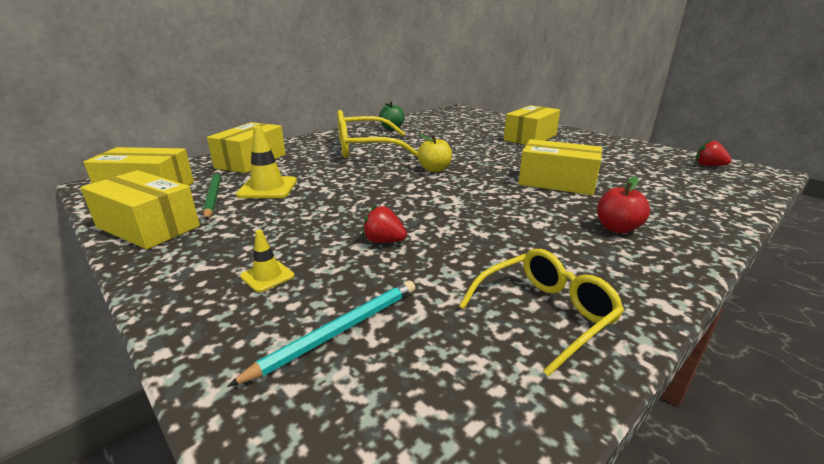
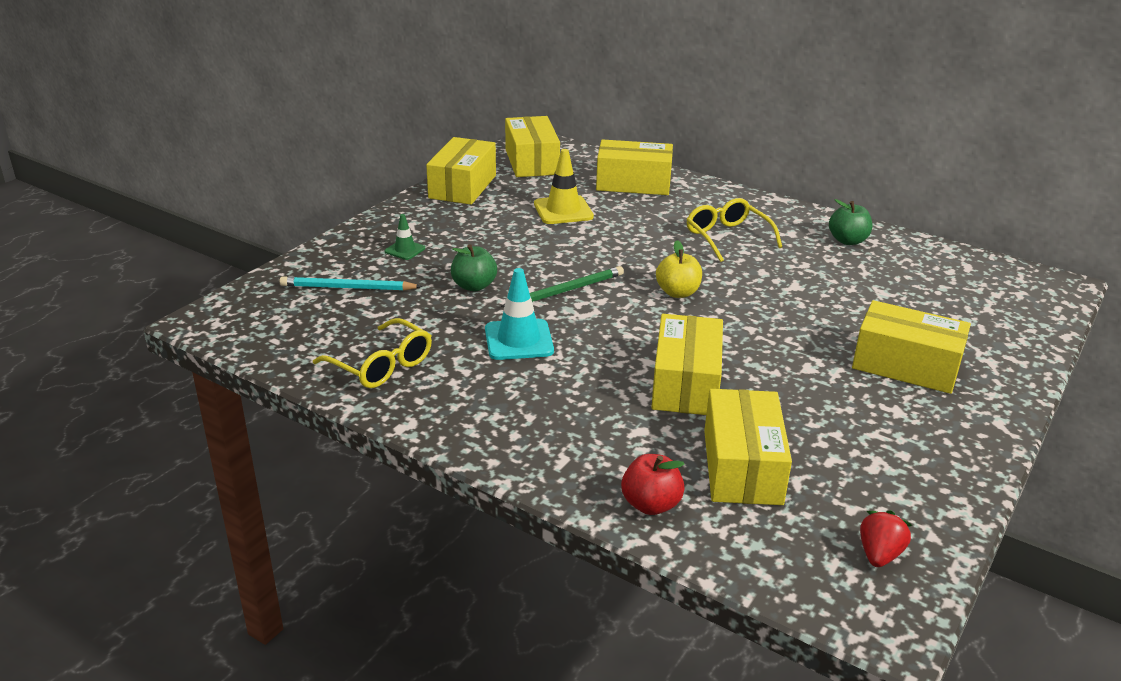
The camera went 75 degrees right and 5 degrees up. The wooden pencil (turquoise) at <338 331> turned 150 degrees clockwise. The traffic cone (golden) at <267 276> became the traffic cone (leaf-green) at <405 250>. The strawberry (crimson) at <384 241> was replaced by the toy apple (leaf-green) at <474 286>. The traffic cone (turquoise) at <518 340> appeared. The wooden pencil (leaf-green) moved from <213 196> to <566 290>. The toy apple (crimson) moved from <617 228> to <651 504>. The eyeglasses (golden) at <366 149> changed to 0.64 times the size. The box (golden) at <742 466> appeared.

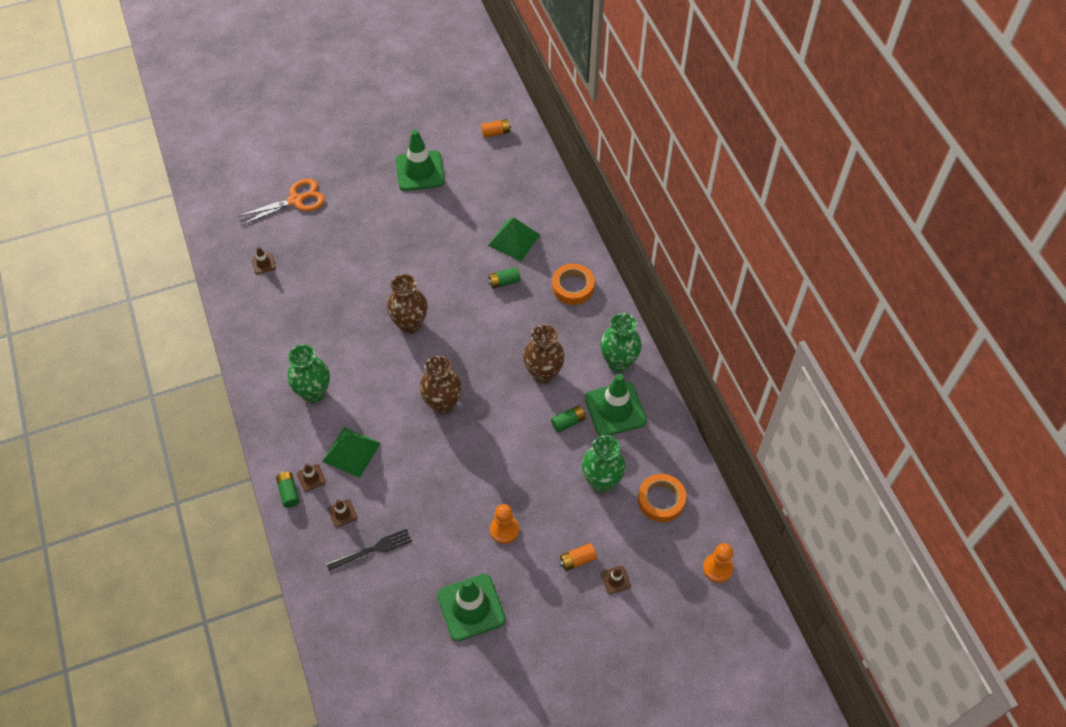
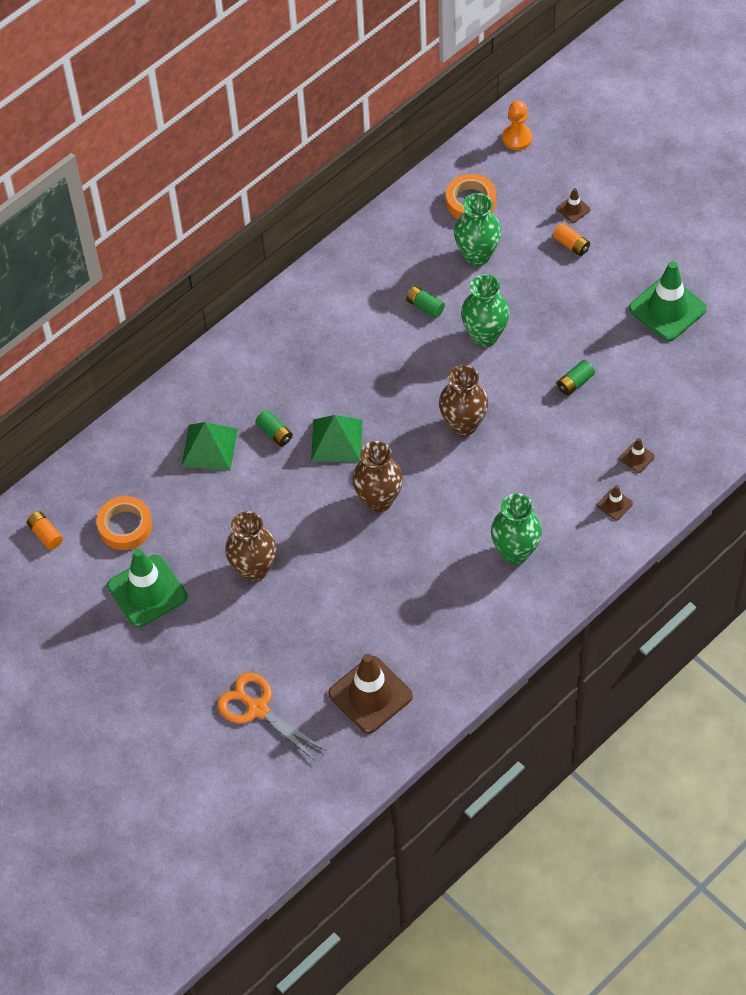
The camera went 110 degrees left and 0 degrees up. The roll of tape (orange) moved from <573 287> to <125 526>. The flower vase (brown) moved from <543 374> to <254 569>. The pyramid (leaf-green) moved from <351 452> to <337 440>. The traffic cone (brown) at <263 263> changed to 2.26 times the size. The flower vase (leaf-green) moved from <618 362> to <485 335>. The power cell (leaf-green) moved from <289 492> to <575 382>. The dinner fork (ebony) at <372 550> disappeared. The game pawn (orange) at <504 530> disappeared. The traffic cone (leaf-green) at <615 409> disappeared.

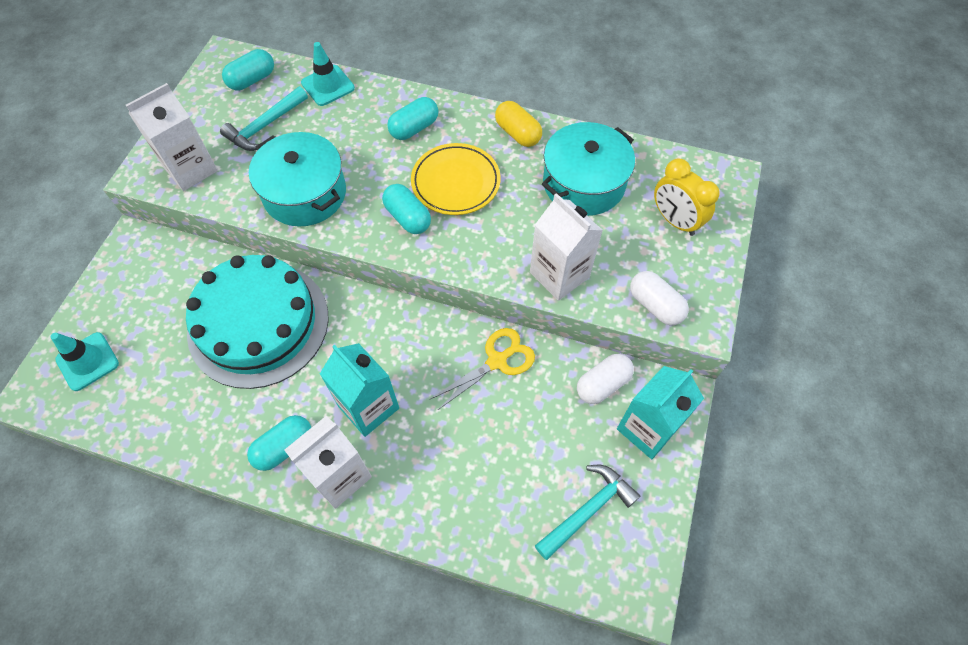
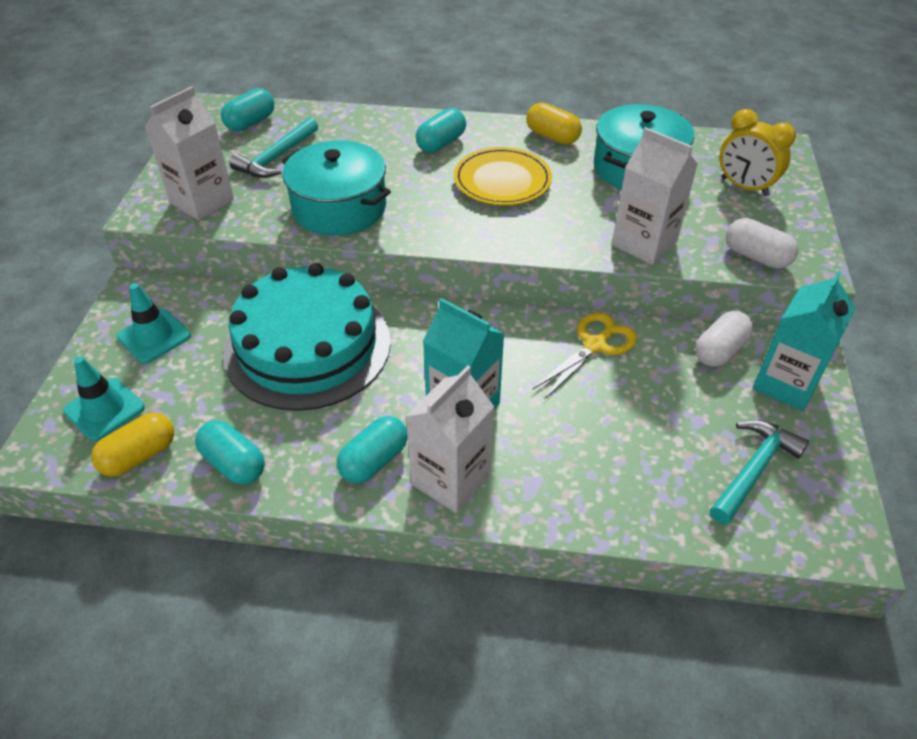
The camera went 10 degrees left and 15 degrees down. The pill (golden) at <139 456> appeared. The traffic cone (turquoise) moved from <328 85> to <154 336>. The pill (turquoise) moved from <408 217> to <234 463>.

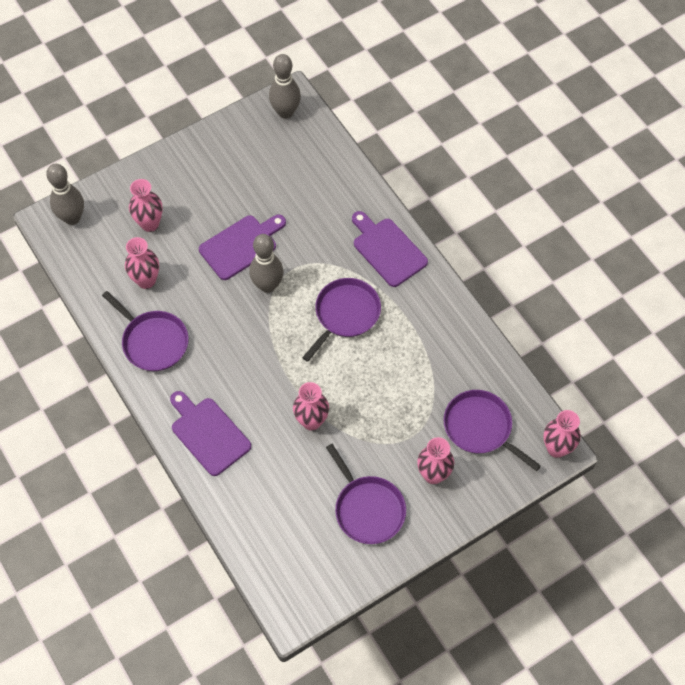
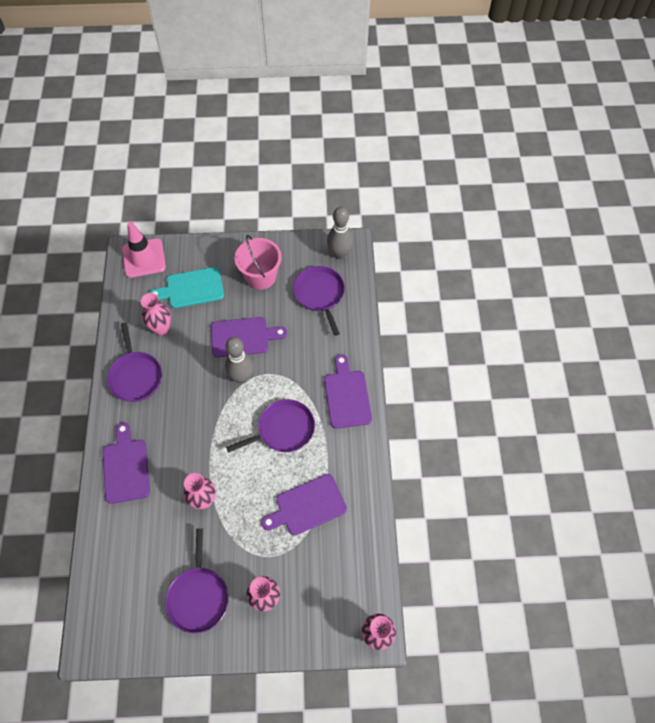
The camera went 30 degrees right and 0 degrees up. The tenpin (gray) at <72 218> was replaced by the traffic cone (pink) at <144 258>. The flower vase (pink) at <150 224> was replaced by the cutting board (turquoise) at <191 288>. The sand bucket (pink) at <261 277> appeared. The cutting board (violet) at <307 506> appeared. The skillet (violet) moved from <480 428> to <320 294>.

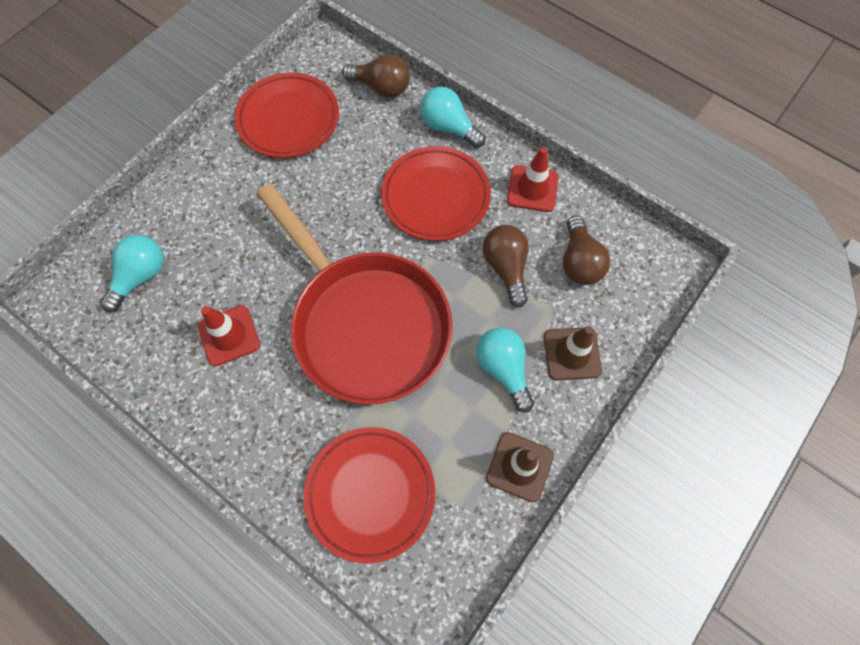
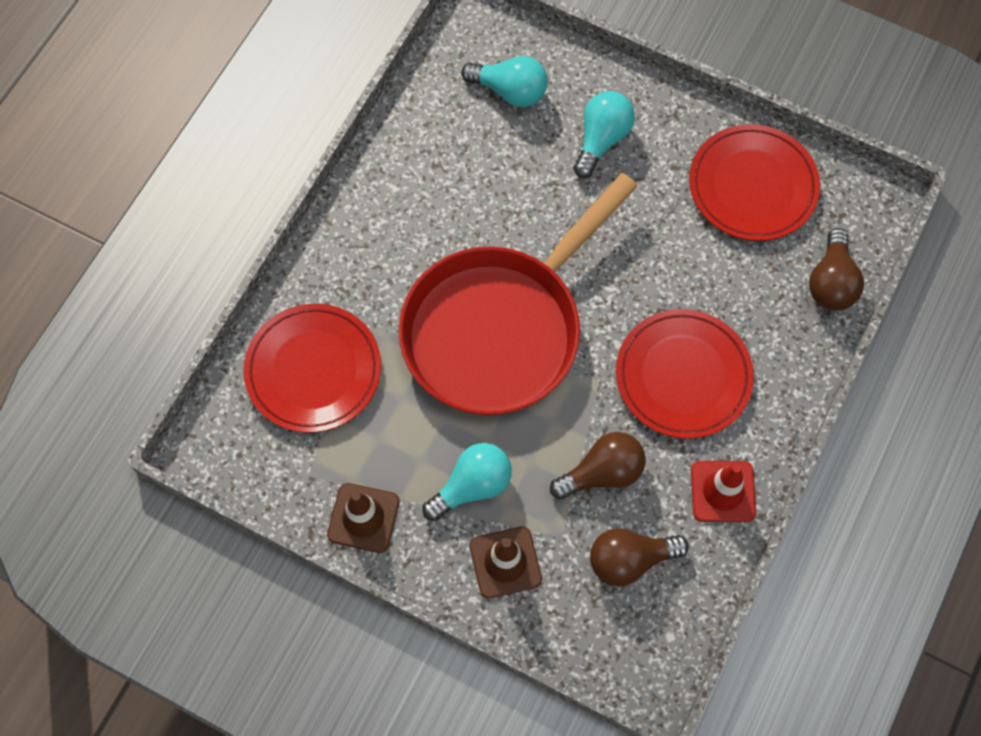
The camera went 80 degrees right and 0 degrees up. The bulb (turquoise) moved from <448 127> to <601 139>. The traffic cone (crimson) at <229 335> disappeared.

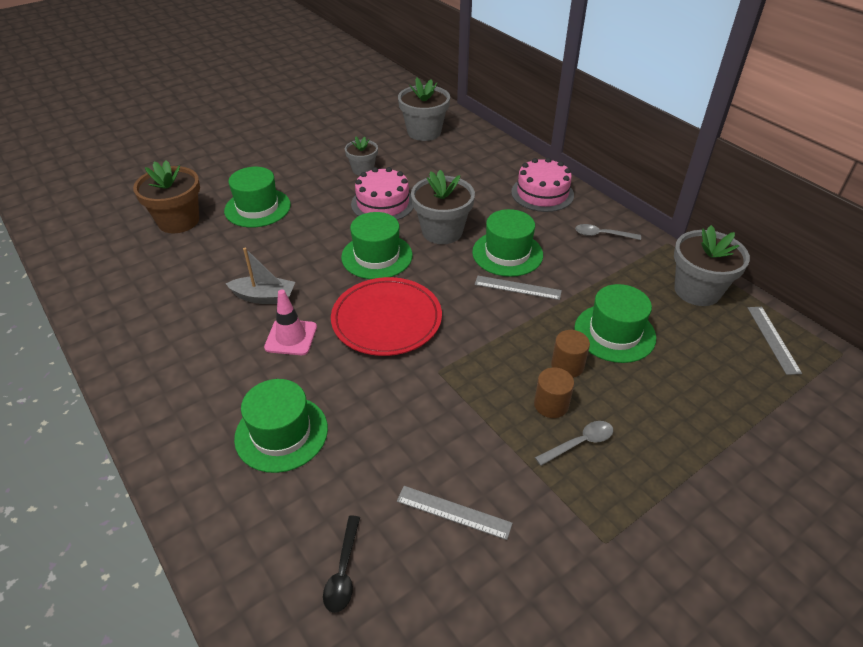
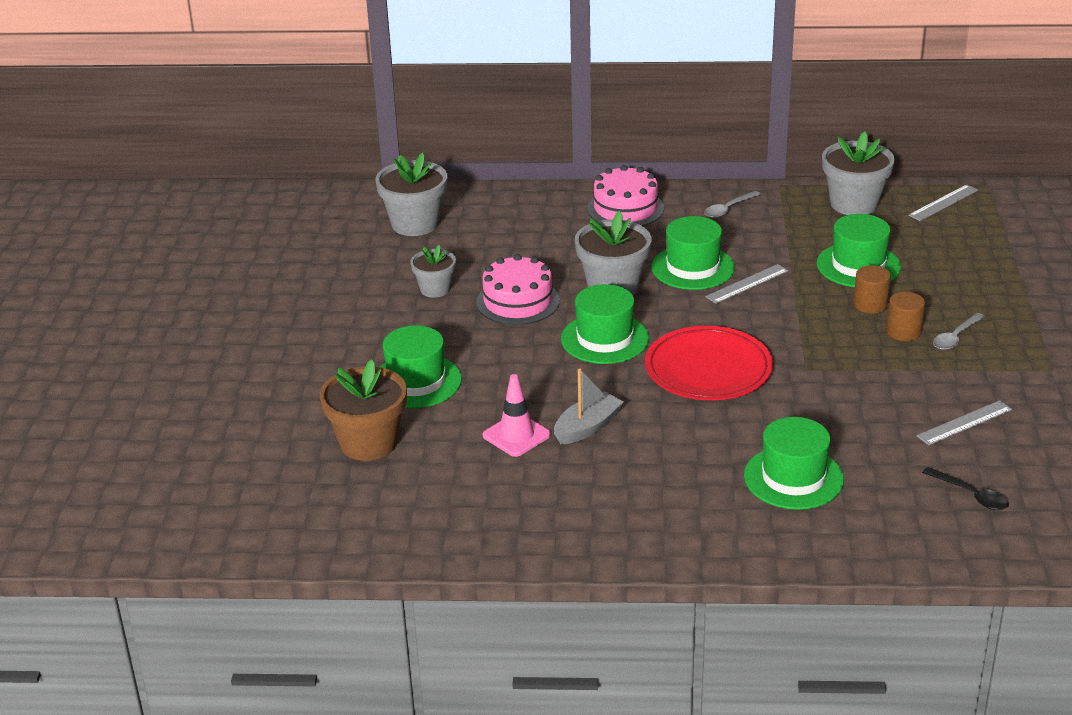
The camera went 50 degrees left and 10 degrees down. The traffic cone (pink) moved from <291 337> to <516 435>. The measuring stick (gray) at <773 339> turned 75 degrees counterclockwise. The teaspoon (gray) at <580 443> turned 150 degrees counterclockwise.

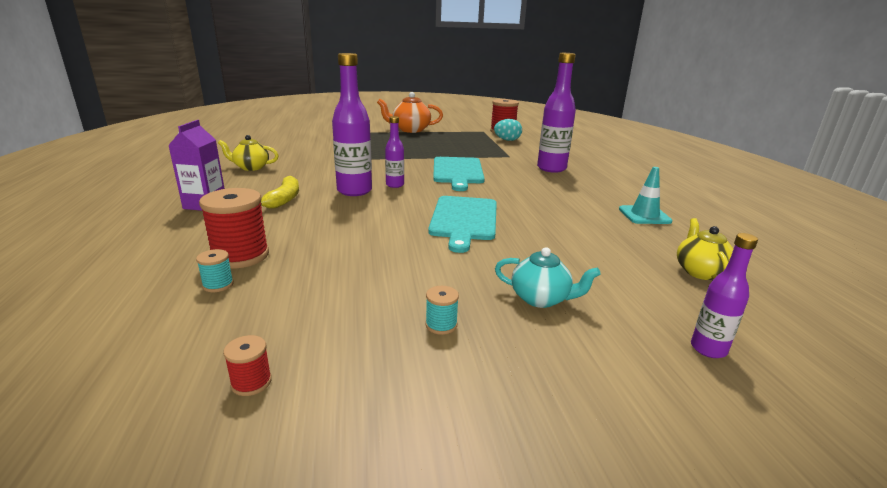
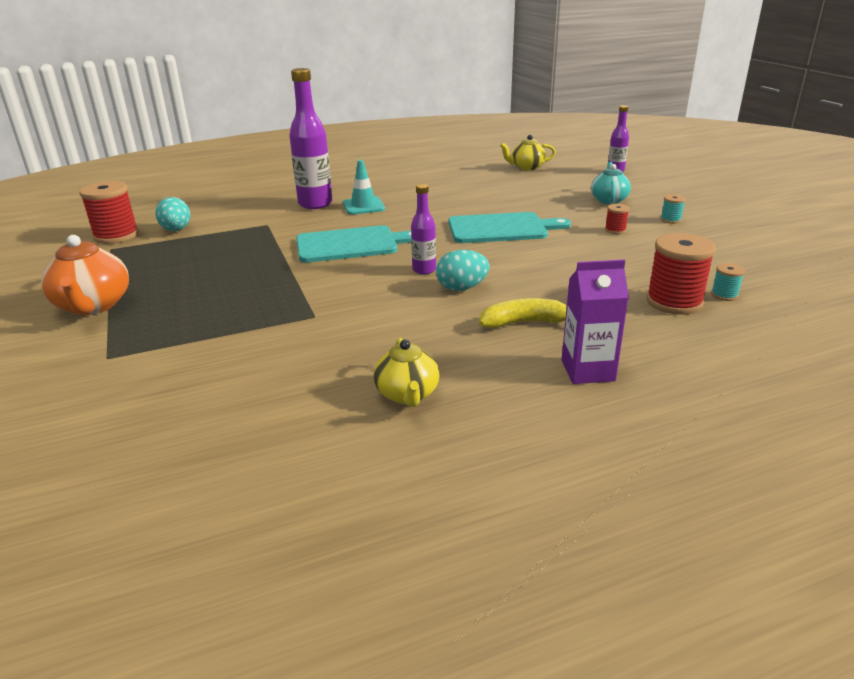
The camera went 100 degrees left and 5 degrees up. The traffic cone (turquoise) moved from <644 215> to <363 206>. The flask (violet) at <354 191> was replaced by the toy egg (turquoise) at <462 288>. The spool (crimson) moved from <251 382> to <615 230>.

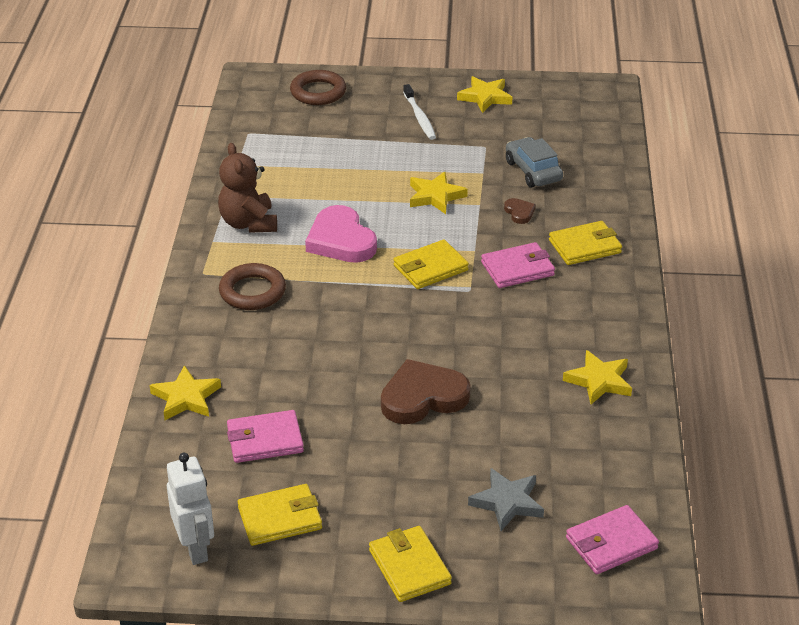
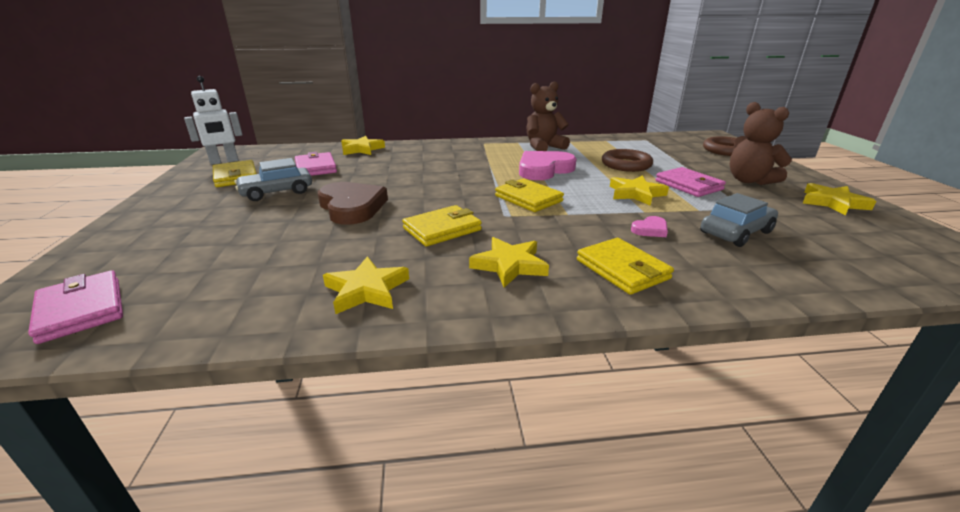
The camera went 80 degrees right and 10 degrees down. The toy car (gray) at <277 192> appeared. The billfold (golden) moved from <409 567> to <442 229>. The star (golden) at <509 265> appeared. The torus (brown) moved from <252 291> to <626 165>. The love heart (brown) at <519 212> became the love heart (pink) at <650 230>. The billfold (pink) moved from <517 269> to <688 185>. The toothbrush (pure white) at <419 117> was replaced by the teddy (brown) at <749 181>. The star (gray) at <507 502> disappeared.

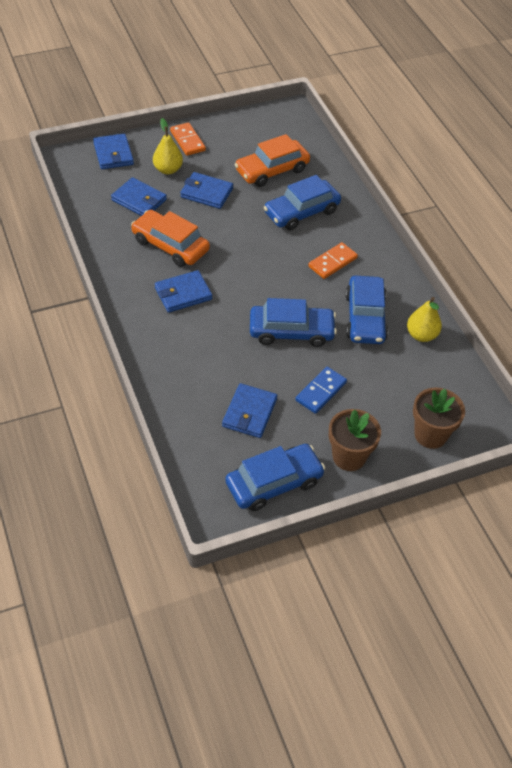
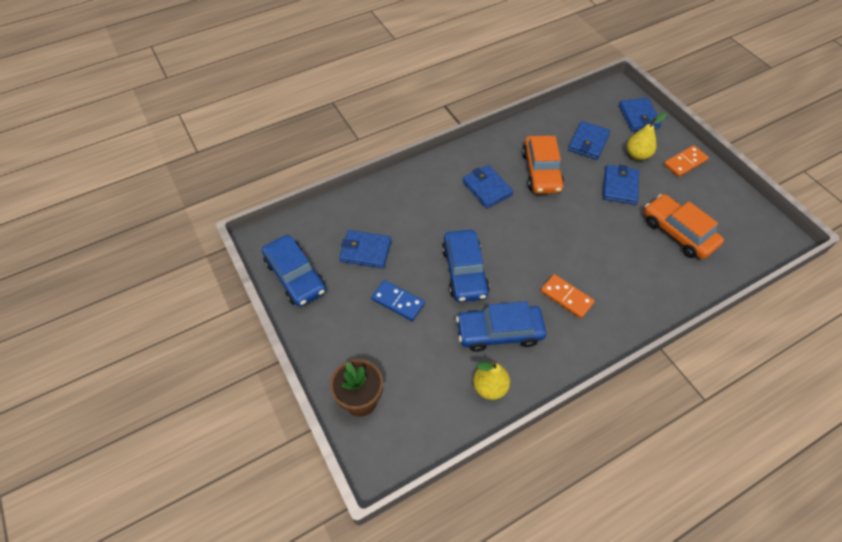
The camera went 85 degrees right and 5 degrees up. The toy car (orange) at <170 245> turned 150 degrees clockwise. The billfold (royal blue) at <113 154> turned 75 degrees counterclockwise. The toy car (royal blue) at <301 212> disappeared. The potted plant (brown) at <349 457> disappeared.

